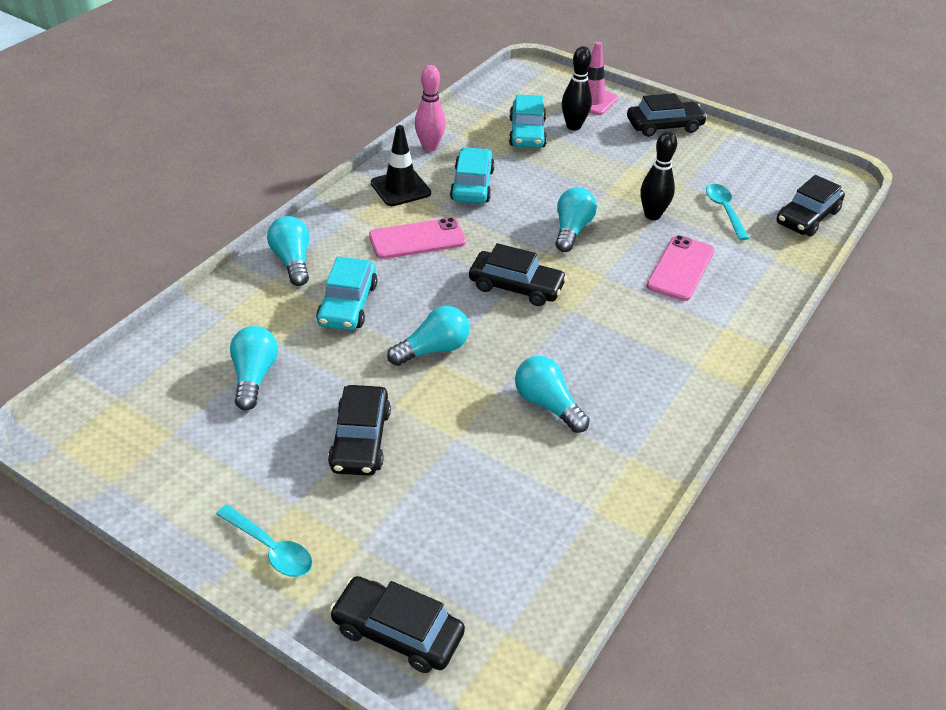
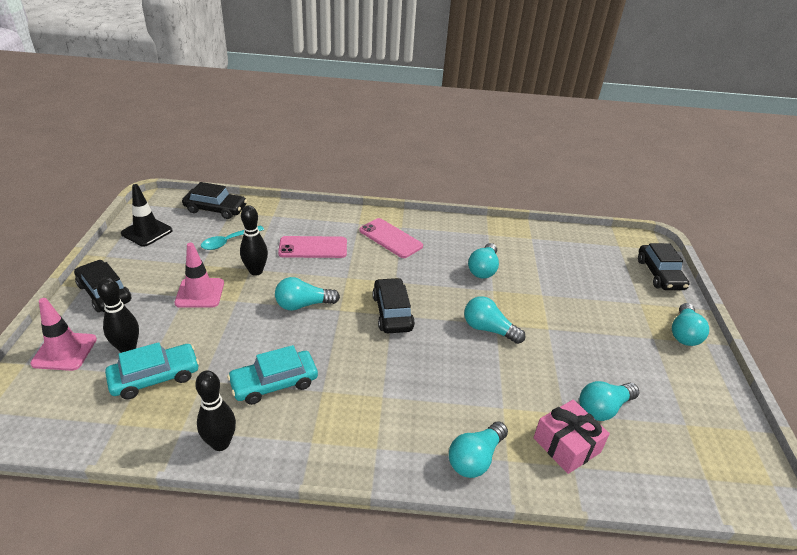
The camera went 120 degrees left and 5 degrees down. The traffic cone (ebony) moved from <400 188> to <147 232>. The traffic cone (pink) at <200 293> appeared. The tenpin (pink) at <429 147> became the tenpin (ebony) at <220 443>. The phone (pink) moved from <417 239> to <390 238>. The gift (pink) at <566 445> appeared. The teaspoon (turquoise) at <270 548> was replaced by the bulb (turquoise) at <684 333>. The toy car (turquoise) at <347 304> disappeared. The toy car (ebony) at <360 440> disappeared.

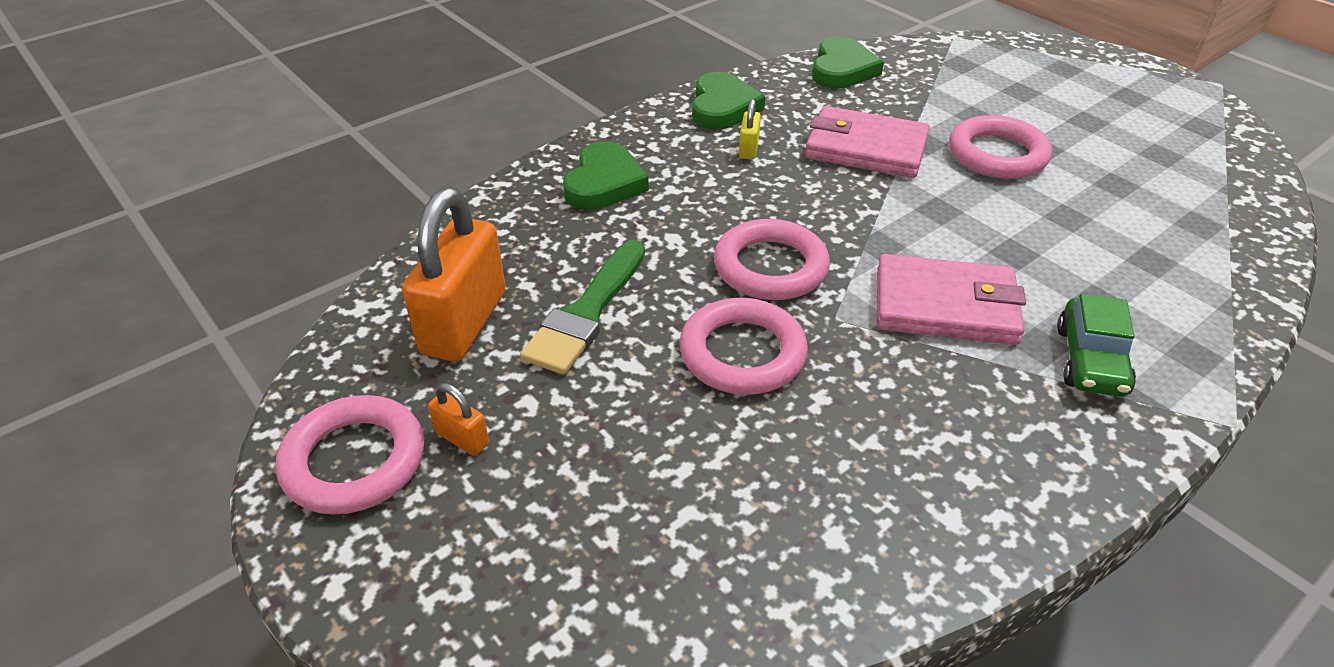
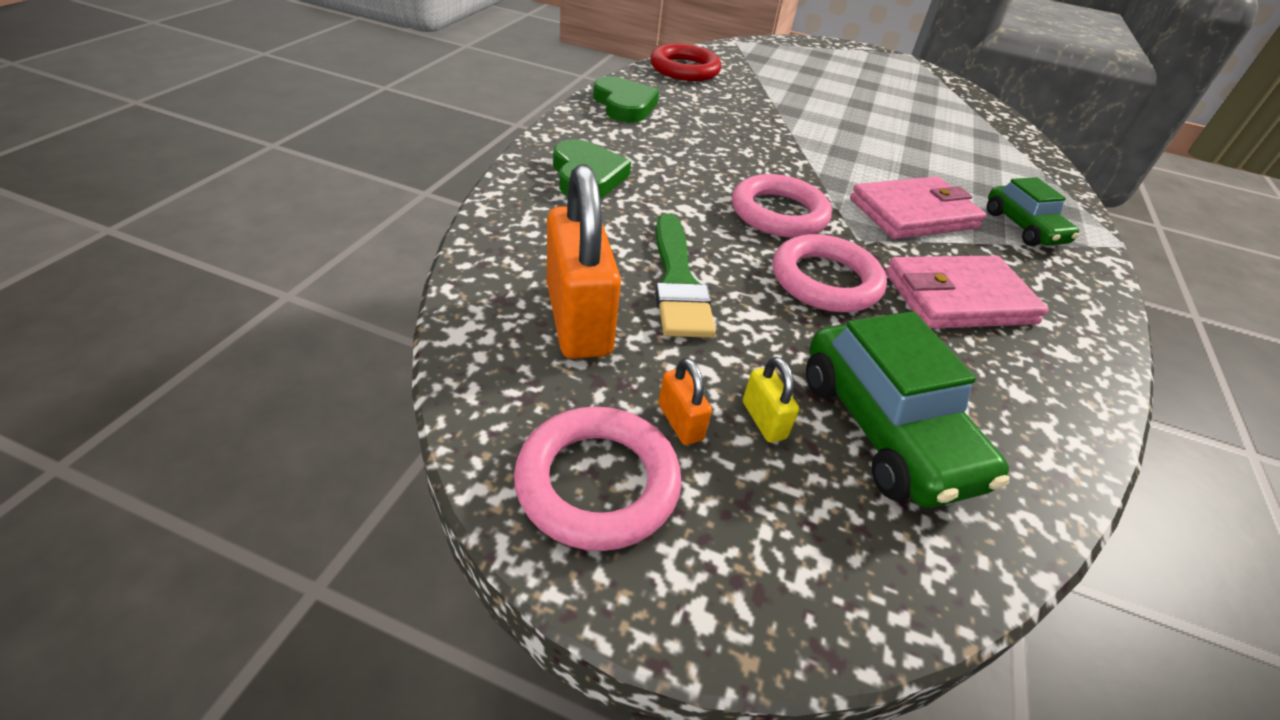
The camera went 35 degrees left and 0 degrees up. The love heart (leaf-green) at <842 69> was replaced by the torus (crimson) at <684 69>. The small lock (orange) at <462 438> turned 60 degrees clockwise. The small lock (golden) moved from <748 149> to <763 420>. The toy car (leaf-green) at <885 429> appeared. The billfold (pink) moved from <865 148> to <958 298>. The torus (pink) at <997 154> disappeared.

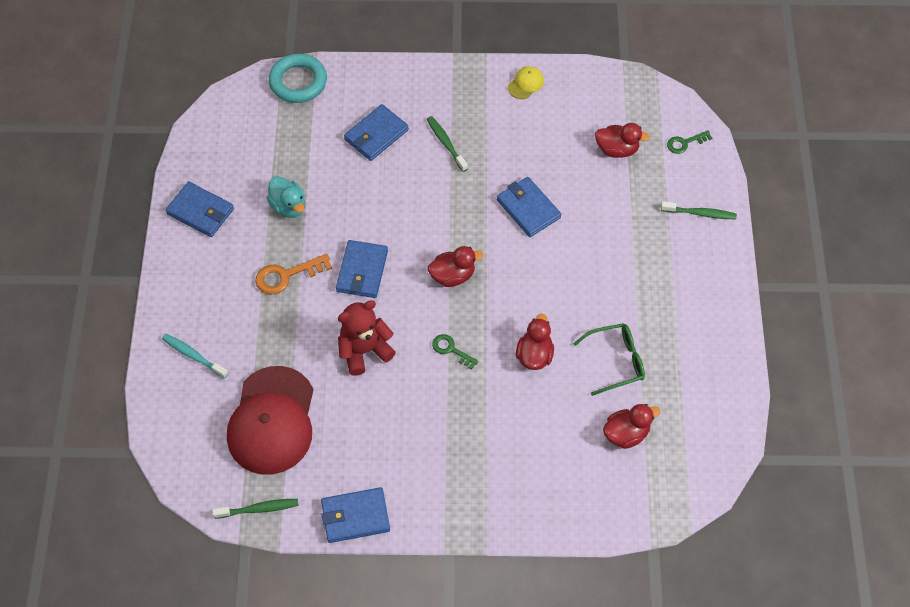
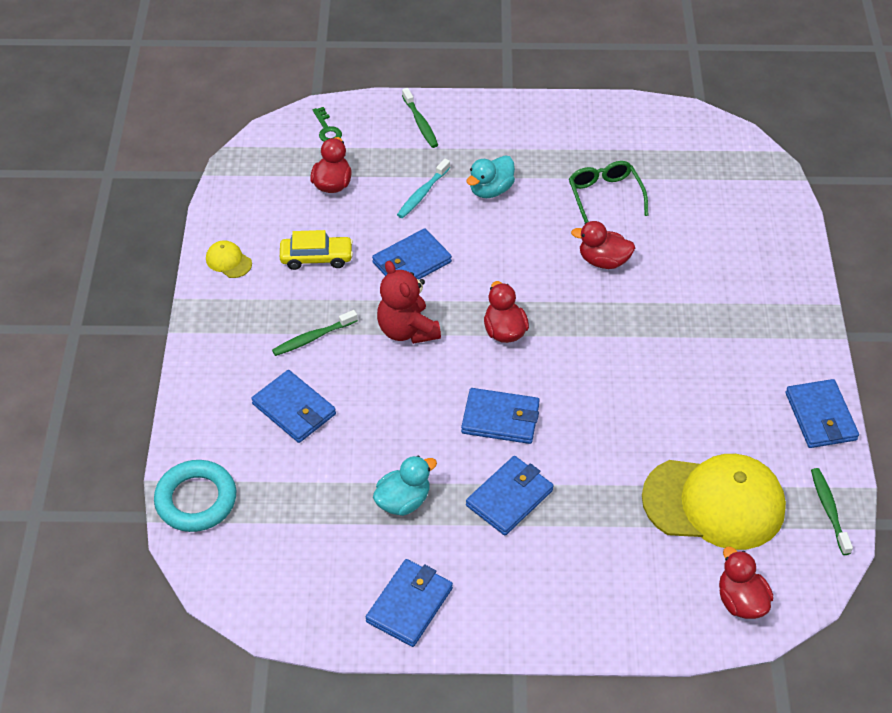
The camera went 90 degrees left and 10 degrees down. The toy car (golden) at <316 258> appeared. The teddy (crimson) moved from <364 350> to <407 330>. The toothbrush (turquoise) moved from <193 355> to <422 194>. The toothbrush (leaf-green) at <700 213> turned 150 degrees clockwise. The duck (turquoise) at <490 190> appeared. The key (orange) at <287 275> was replaced by the billfold (royal blue) at <509 498>. The cap (crimson) at <272 421> became the cap (golden) at <714 503>. The duck (crimson) moved from <626 433> to <741 601>. The key (leaf-green) at <451 350> disappeared.

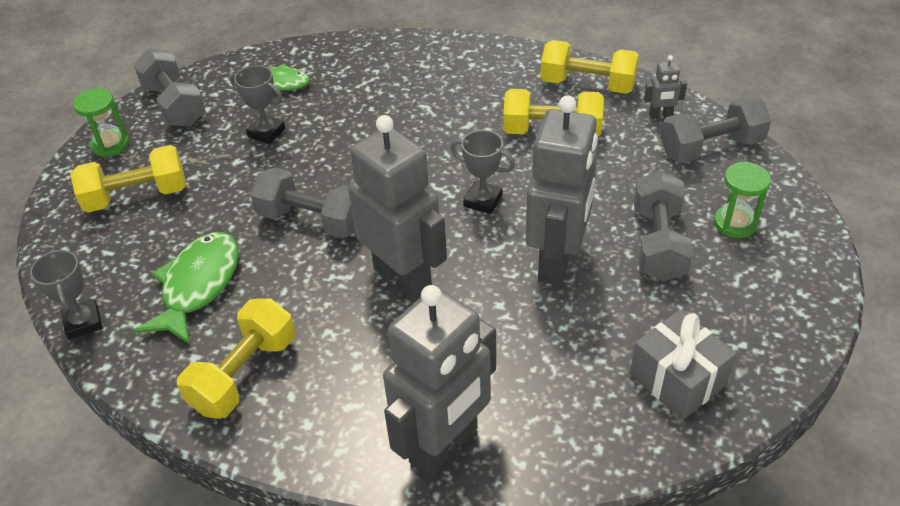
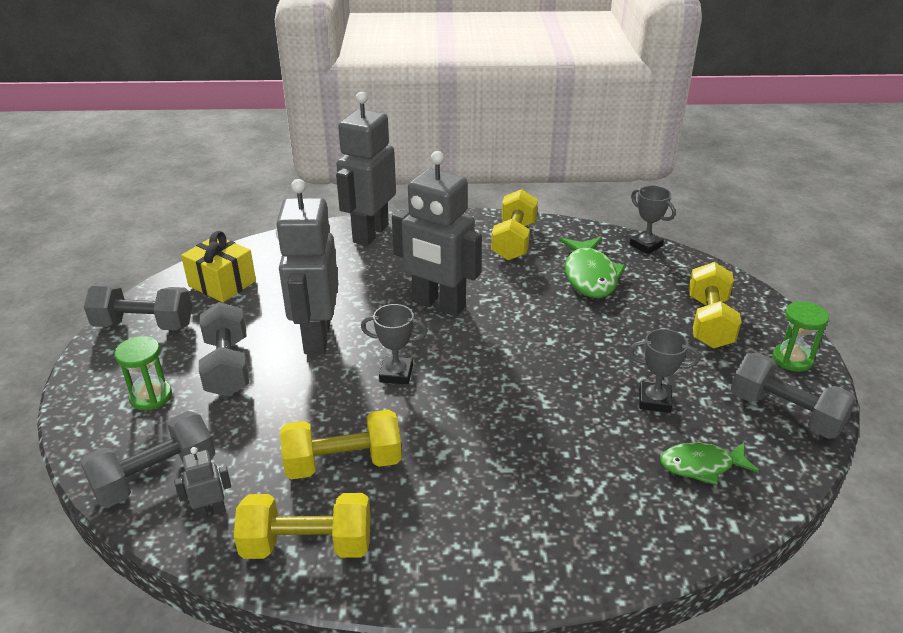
The camera went 160 degrees right and 10 degrees down. The free weight (gray) moved from <311 220> to <144 325>. The gift (gray) at <677 379> became the gift (golden) at <222 283>. The free weight (golden) at <137 196> turned 45 degrees counterclockwise.

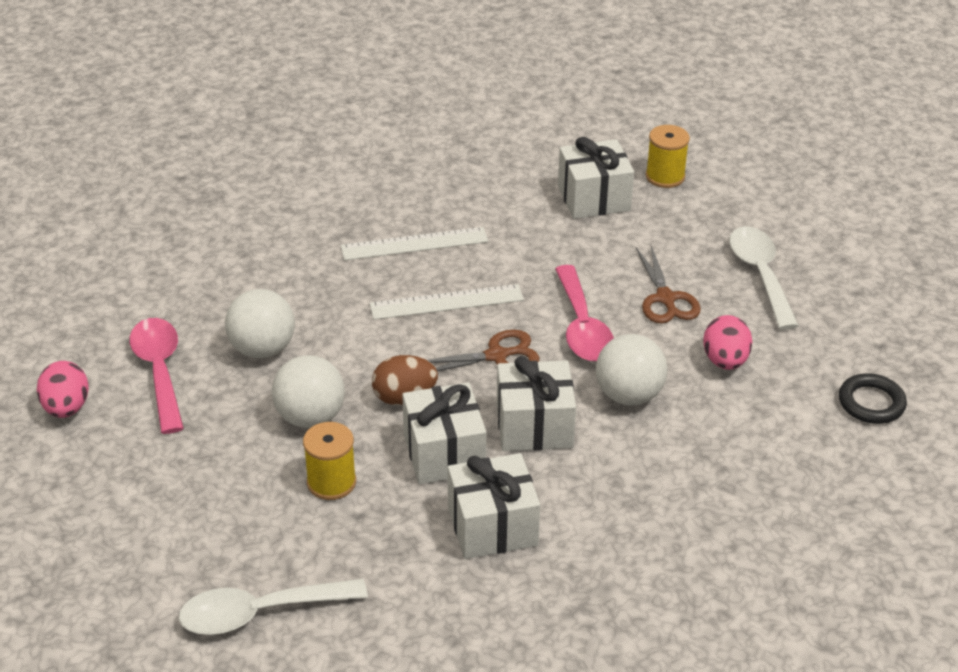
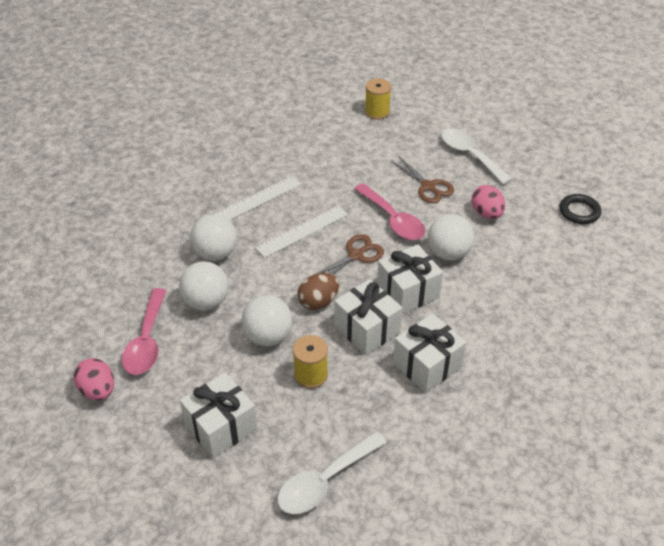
The camera went 25 degrees left and 5 degrees up. The teaspoon (pink) at <159 371> turned 135 degrees counterclockwise. The gift (pure white) moved from <593 198> to <221 427>. The sphere (pure white) at <216 253> appeared.

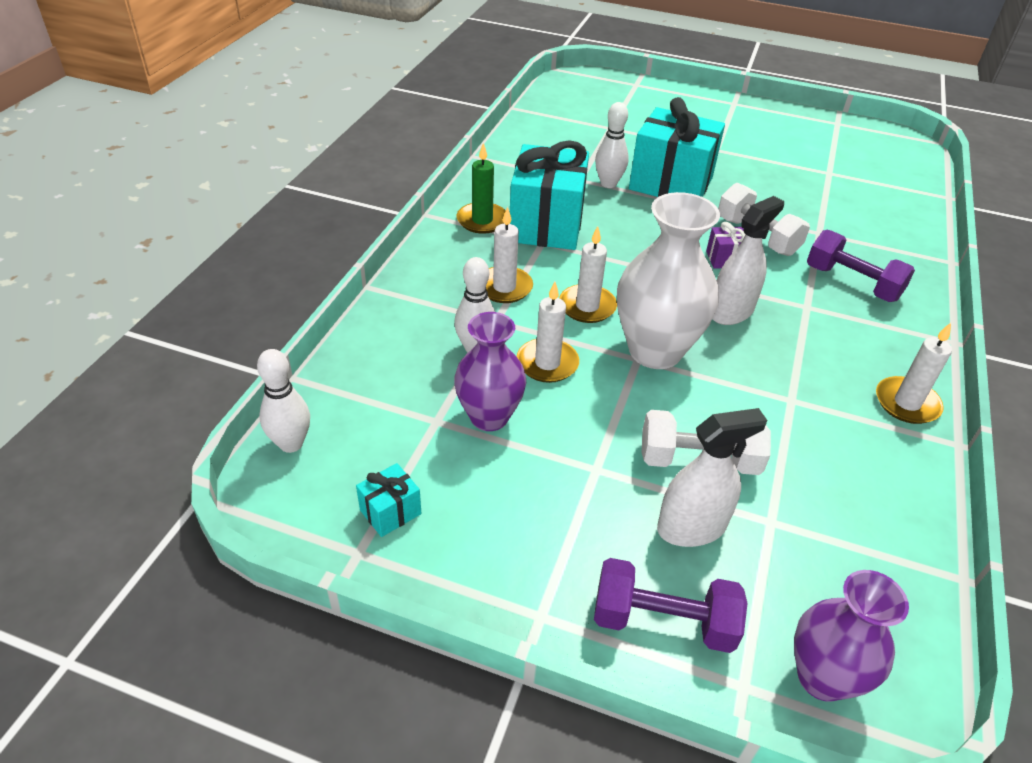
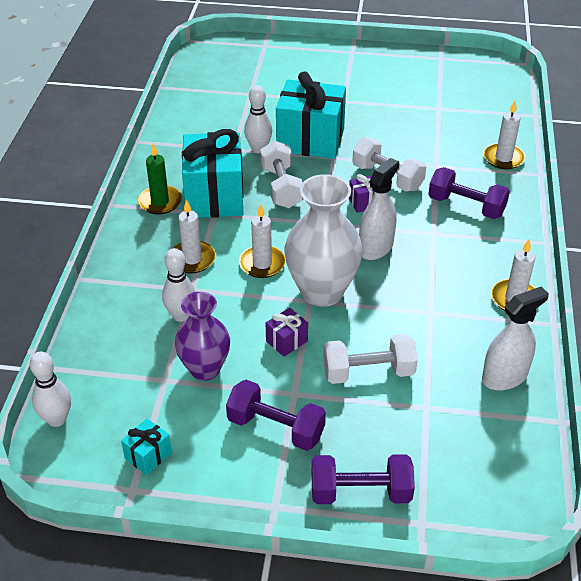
The camera went 10 degrees left and 0 degrees up. The free weight (violet) at <275 428> appeared. The free weight (pure white) at <281 187> appeared. The gift (violet) at <286 341> appeared. The sprayer (pure white) moved from <691 527> to <504 376>. The pillar candle (pure white) moved from <547 363> to <503 158>. The flower vase (violet) at <822 677> disappeared.

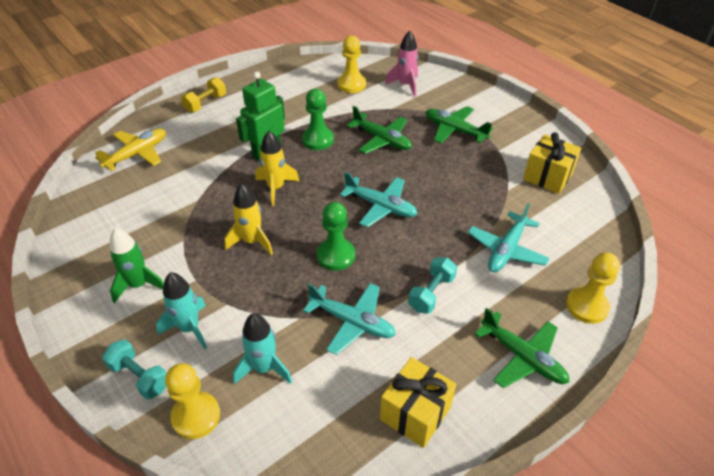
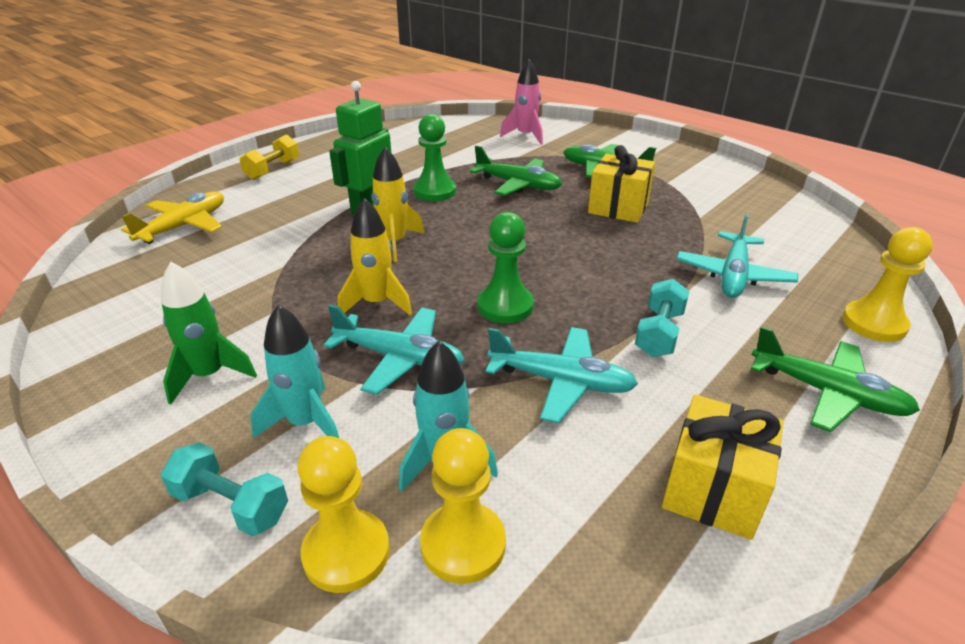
The camera went 10 degrees left and 10 degrees down. The aeroplane (turquoise) moved from <381 206> to <400 358>. The game pawn (golden) moved from <351 84> to <463 544>. The gift (golden) moved from <547 176> to <618 207>.

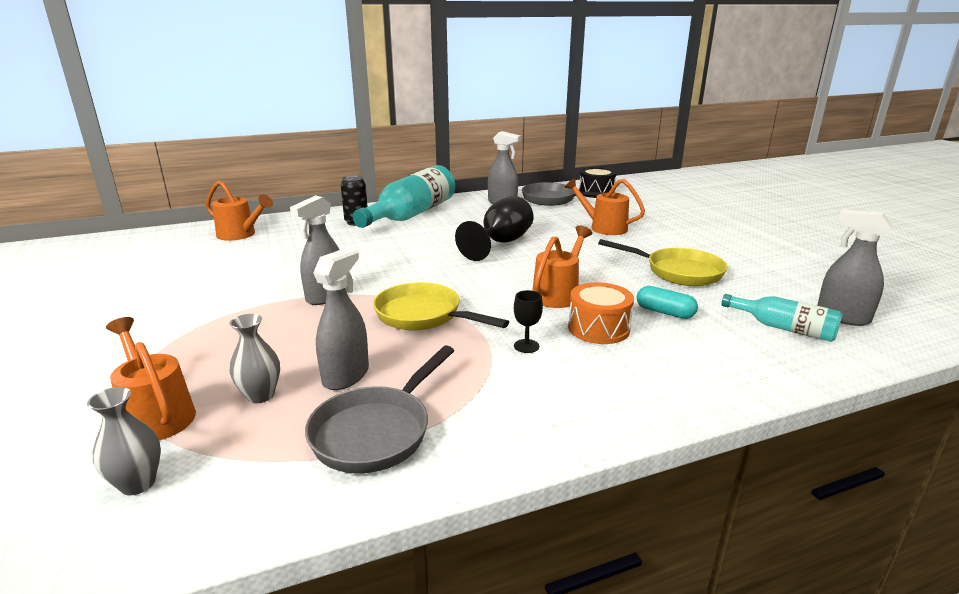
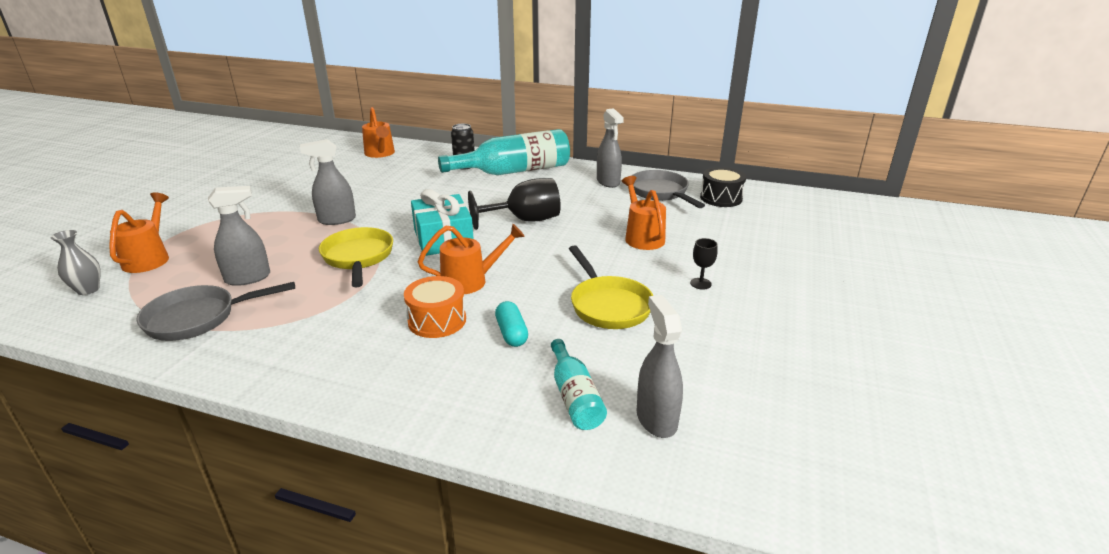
The camera went 40 degrees right and 5 degrees up. The gift (turquoise) at <443 239> appeared. The wine glass (ebony) moved from <526 346> to <700 283>. The flower vase (gray) at <260 395> disappeared.

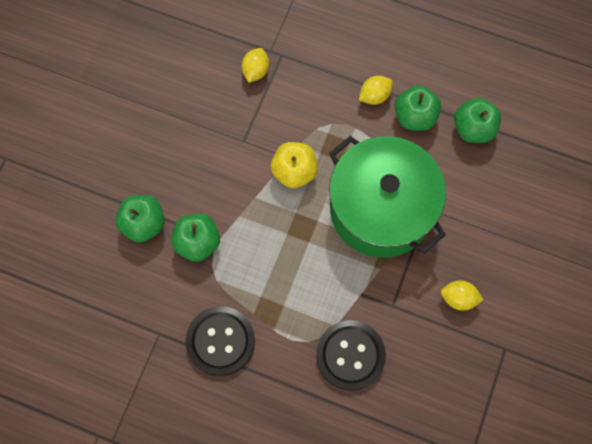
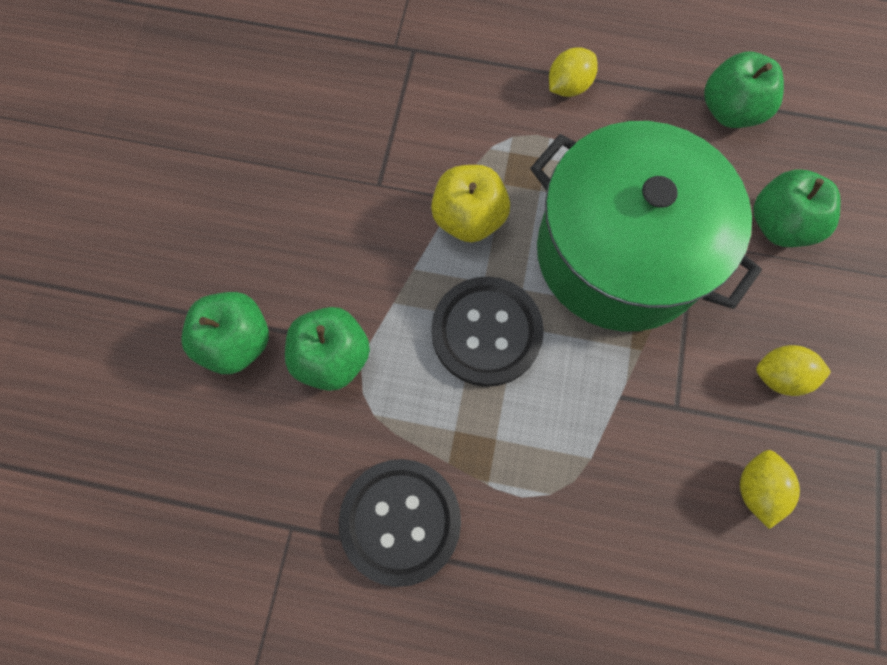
The camera went 10 degrees left and 0 degrees up. The button (ebony) moved from <350 355> to <486 332>. The lemon (golden) moved from <255 71> to <756 489>. The toy apple (leaf-green) moved from <414 117> to <779 225>.

